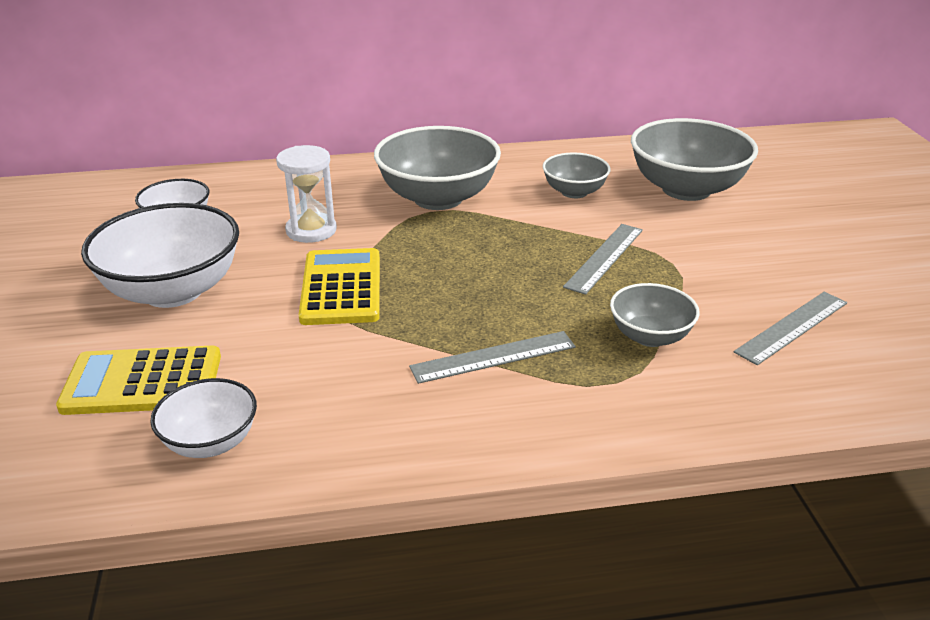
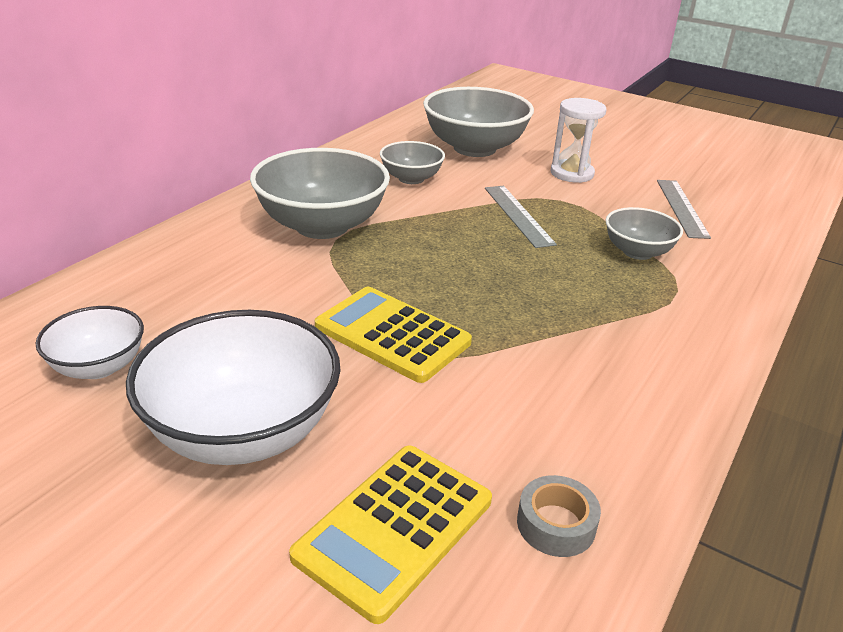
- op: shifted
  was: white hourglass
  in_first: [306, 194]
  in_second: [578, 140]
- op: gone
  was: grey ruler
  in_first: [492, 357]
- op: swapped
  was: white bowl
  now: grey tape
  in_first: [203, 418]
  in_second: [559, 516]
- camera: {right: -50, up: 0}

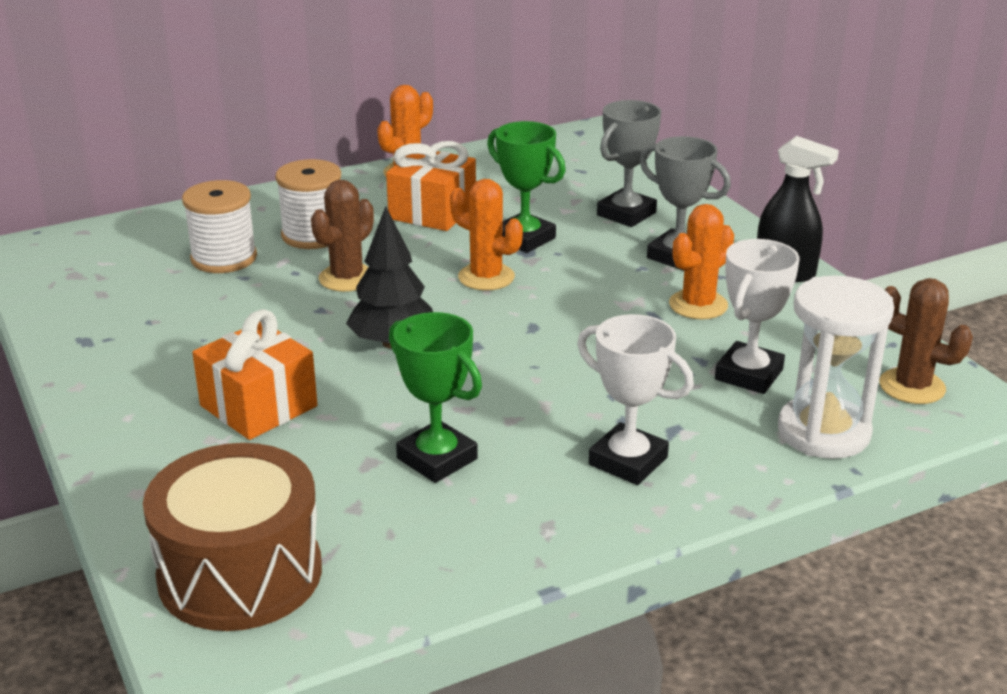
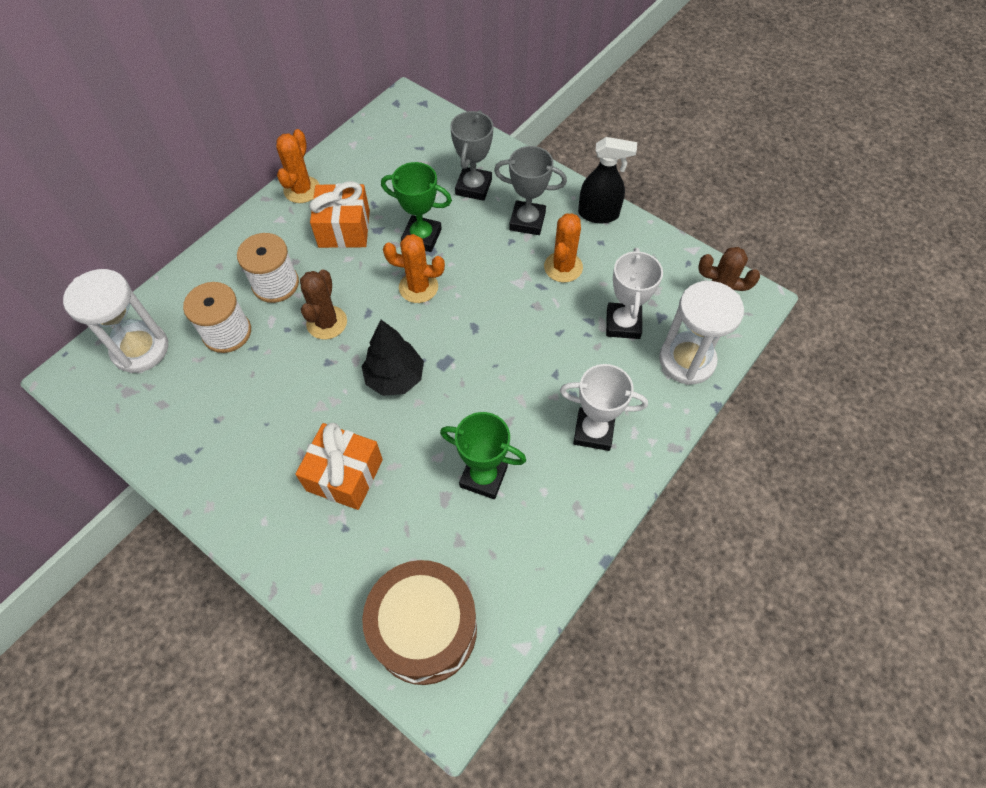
- op: new
  now: white hourglass
  in_second: [115, 321]
- camera: {right: -25, up: 30}

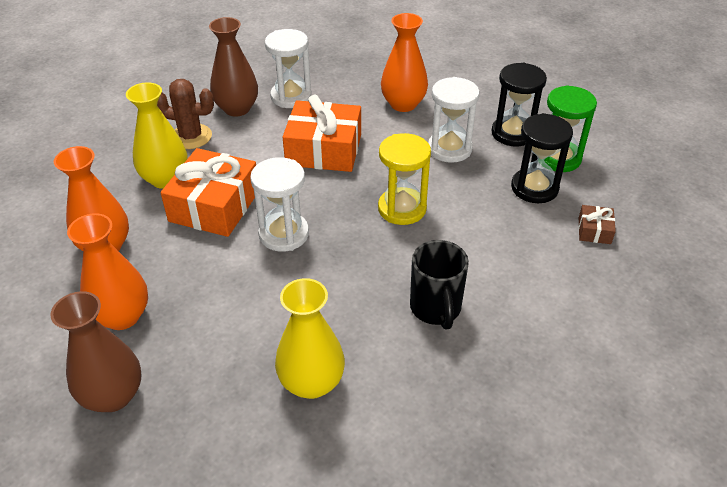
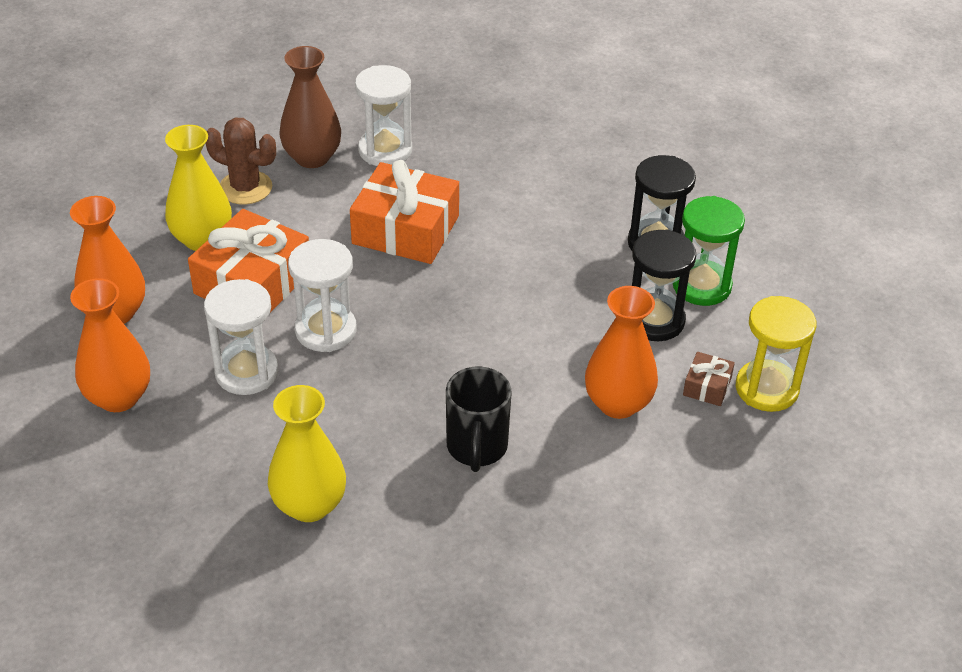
- op: shifted
  was: orange vase
  in_first: [404, 62]
  in_second: [621, 352]
- op: shifted
  was: white hourglass
  in_first: [454, 120]
  in_second: [241, 337]
- op: shifted
  was: yellow hourglass
  in_first: [404, 179]
  in_second: [776, 354]
- op: gone
  was: brown vase
  in_first: [95, 351]
- camera: {right: 10, up: 0}

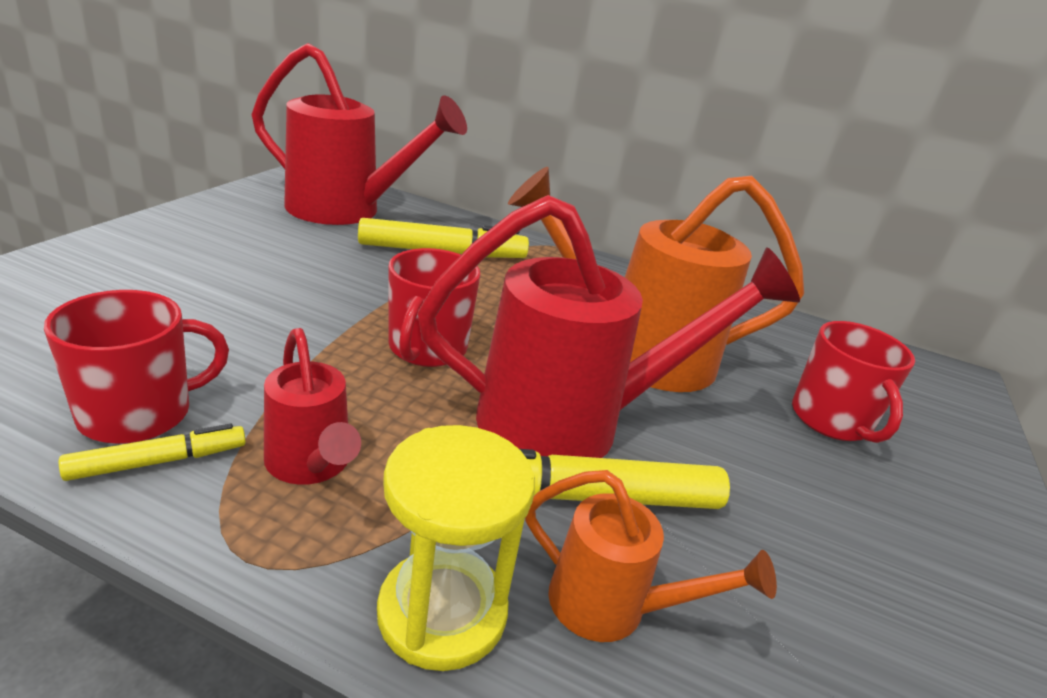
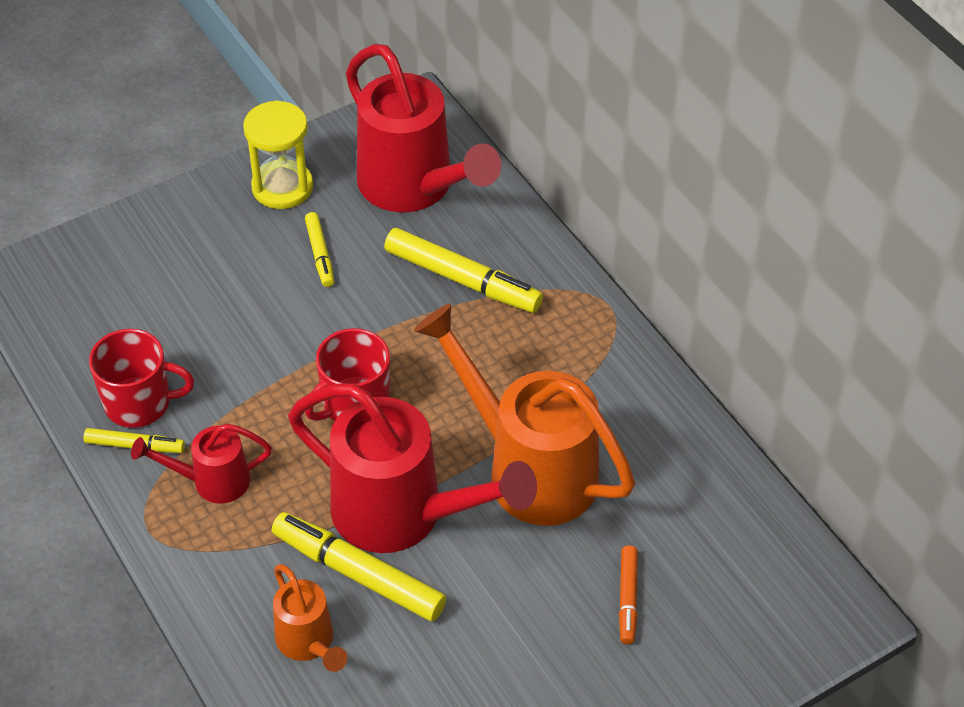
- op: swapped
  was: red mug
  now: orange marker
  in_first: [853, 382]
  in_second: [628, 595]
- op: rotated
  was: red watering can
  in_first: [312, 406]
  in_second: [201, 463]
  clockwise: 75
- op: shifted
  was: yellow hourglass
  in_first: [456, 548]
  in_second: [278, 154]
- op: new
  now: yellow marker
  in_second: [319, 249]
- camera: {right: 40, up: 20}

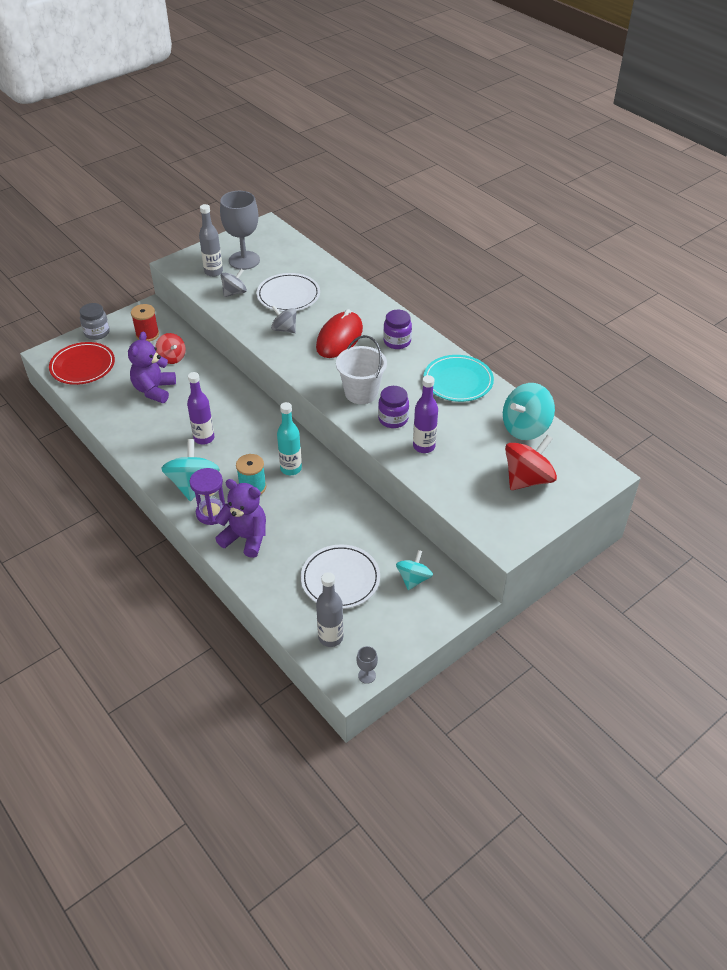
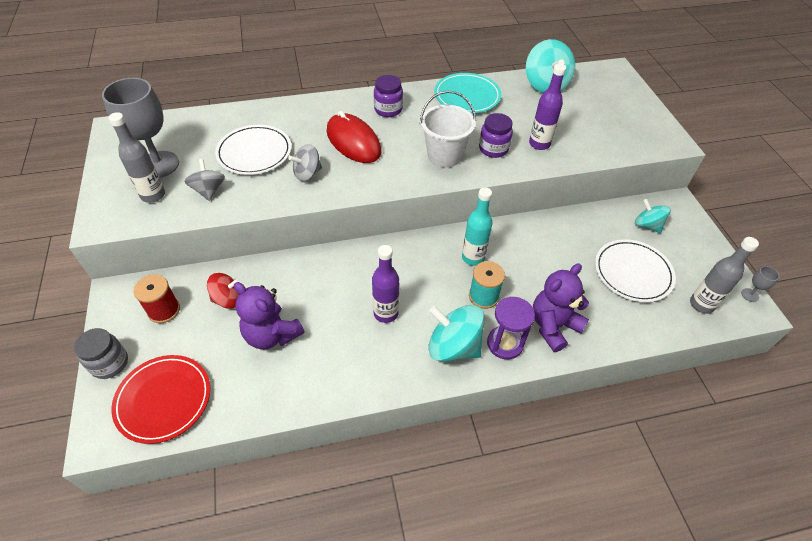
- op: gone
  was: red spinning top
  in_first: [531, 462]
- camera: {right: -65, up: 5}

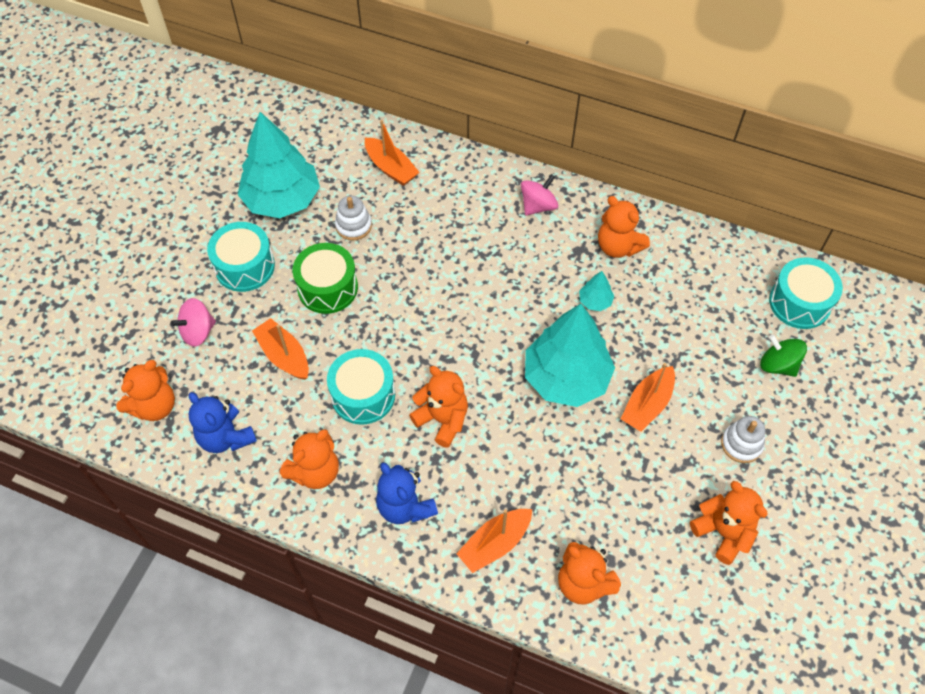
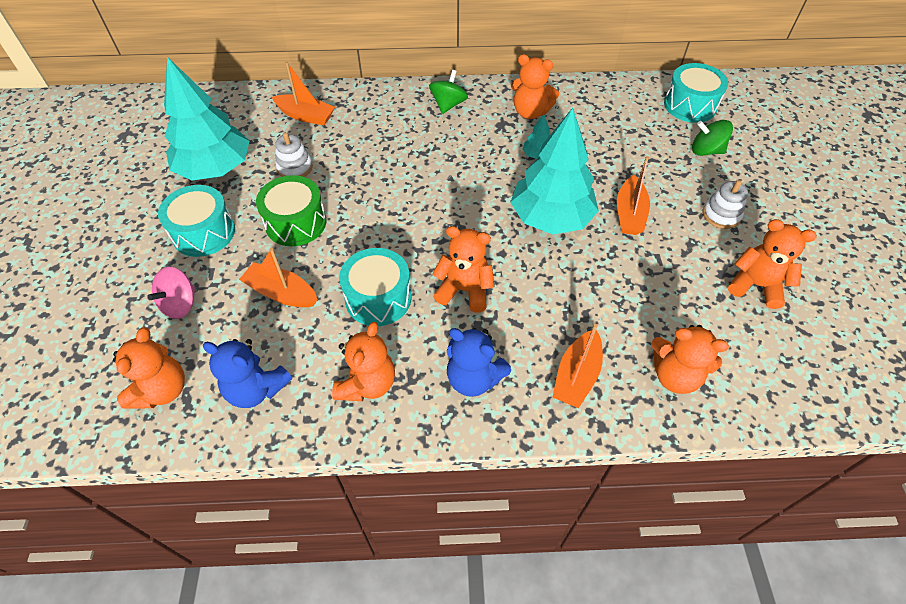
- op: repainted
  was: pink spinning top
  now: green spinning top
  in_first: [539, 195]
  in_second: [448, 92]
- camera: {right: -25, up: -5}

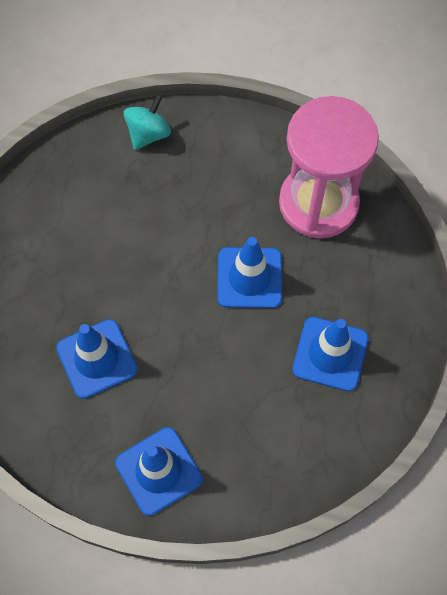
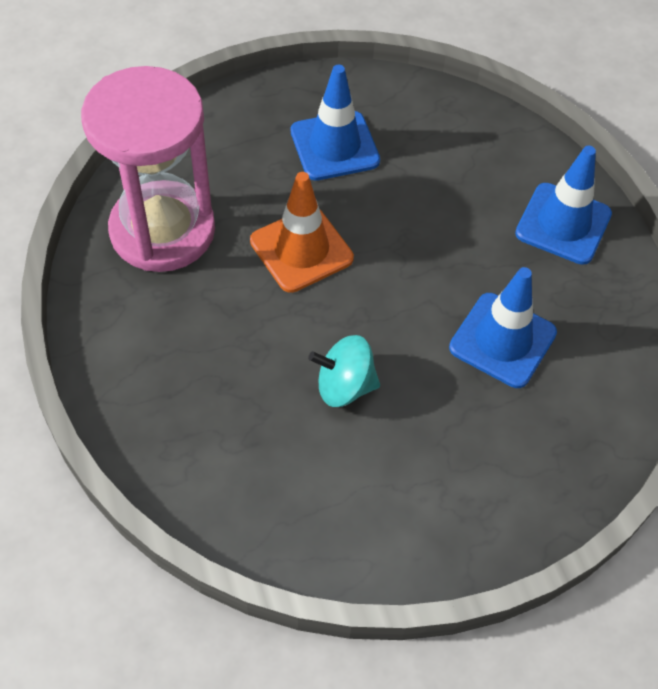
- op: shifted
  was: turquoise spinning top
  in_first: [147, 122]
  in_second: [344, 371]
- op: repainted
  was: blue traffic cone
  now: orange traffic cone
  in_first: [249, 272]
  in_second: [302, 232]
- camera: {right: -125, up: -10}

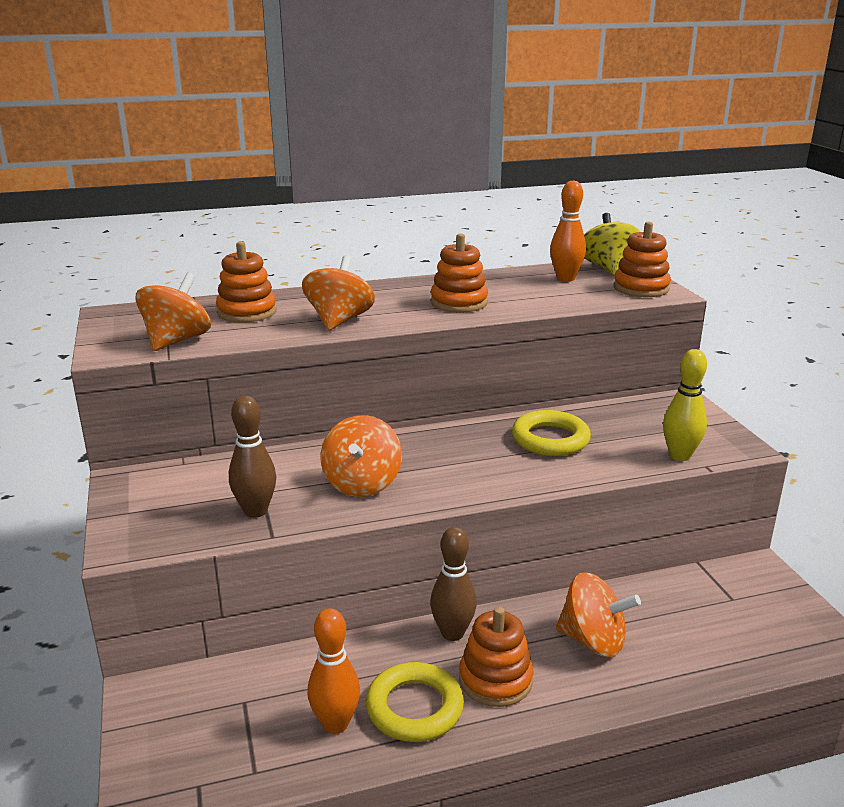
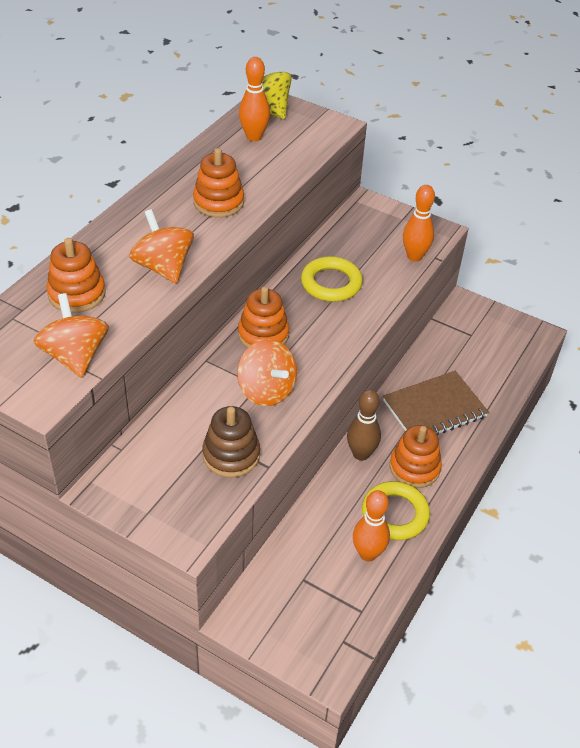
- op: shifted
  was: orange stacking toy
  in_first: [642, 259]
  in_second: [263, 317]
- op: repainted
  was: yellow bowling pin
  now: orange bowling pin
  in_first: [685, 405]
  in_second: [419, 223]
- op: swapped
  was: brown bowling pin
  now: brown stacking toy
  in_first: [252, 456]
  in_second: [231, 442]
- op: swapped
  was: orange spinning top
  now: brown notebook
  in_first: [598, 614]
  in_second: [436, 403]
- camera: {right: -45, up: 20}

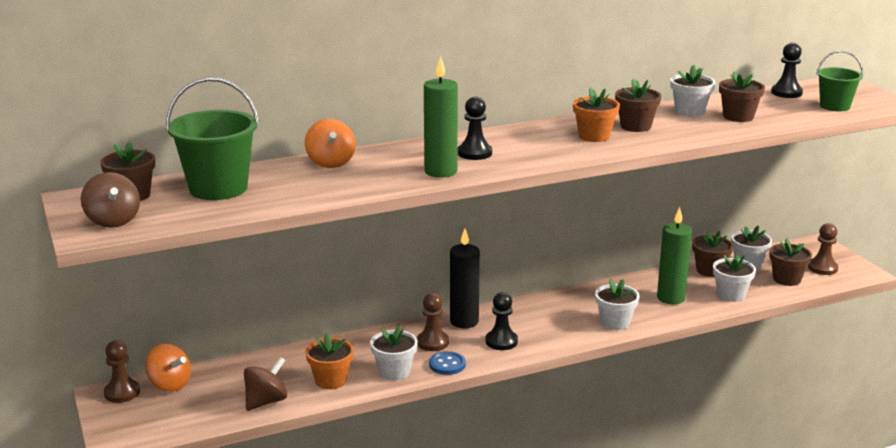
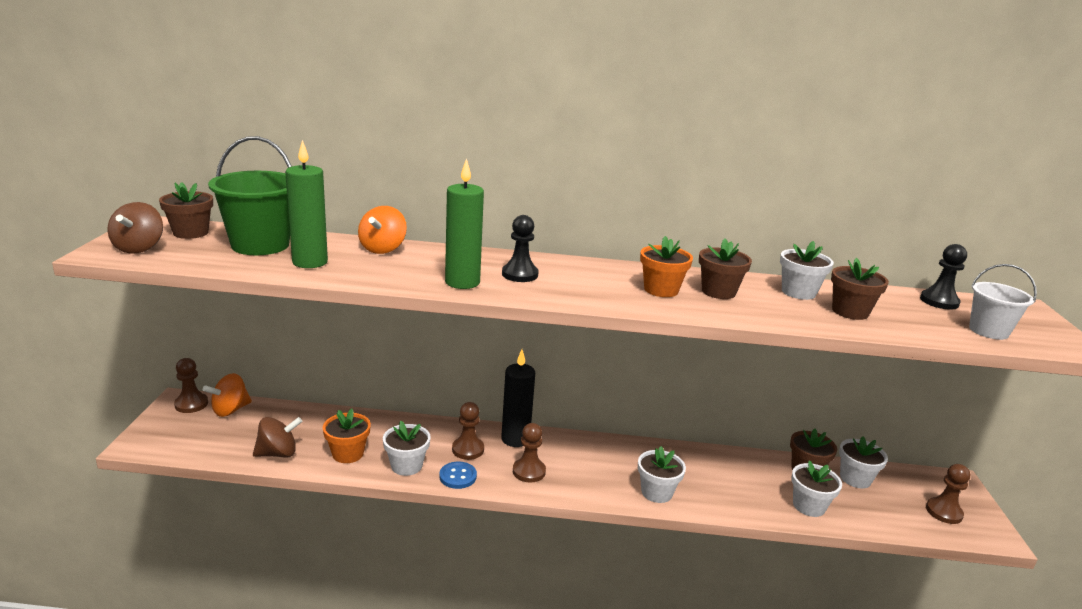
- op: repainted
  was: green bucket
  now: white bucket
  in_first: [839, 81]
  in_second: [1003, 302]
- op: shifted
  was: green candle
  in_first: [674, 255]
  in_second: [306, 204]
- op: gone
  was: brown flower pot
  in_first: [790, 262]
- op: repainted
  was: black pawn
  now: brown pawn
  in_first: [502, 321]
  in_second: [529, 452]
- op: rotated
  was: orange spinning top
  in_first: [168, 367]
  in_second: [227, 395]
  clockwise: 75
- camera: {right: 25, up: 0}

